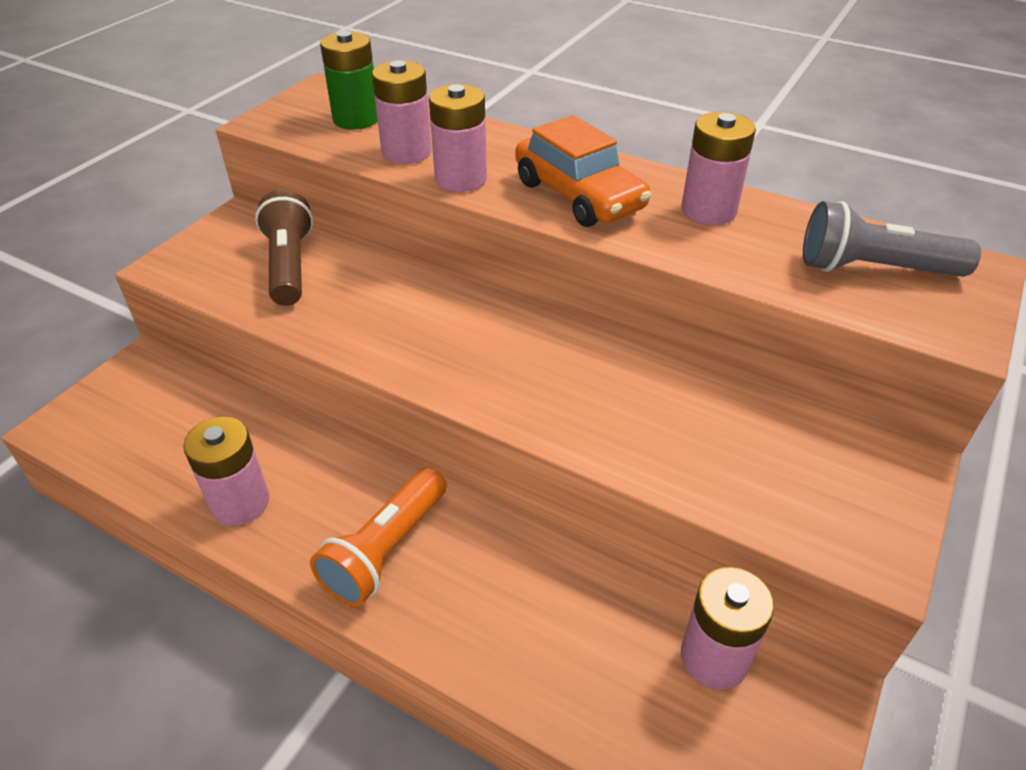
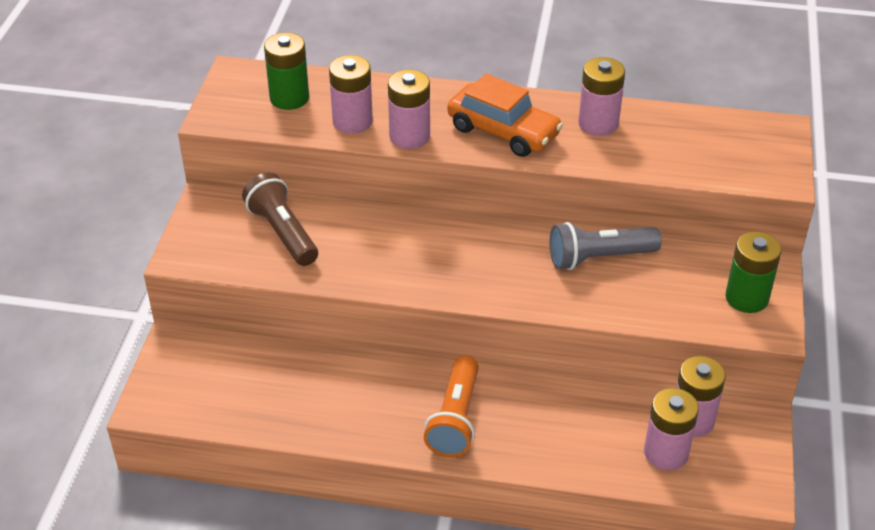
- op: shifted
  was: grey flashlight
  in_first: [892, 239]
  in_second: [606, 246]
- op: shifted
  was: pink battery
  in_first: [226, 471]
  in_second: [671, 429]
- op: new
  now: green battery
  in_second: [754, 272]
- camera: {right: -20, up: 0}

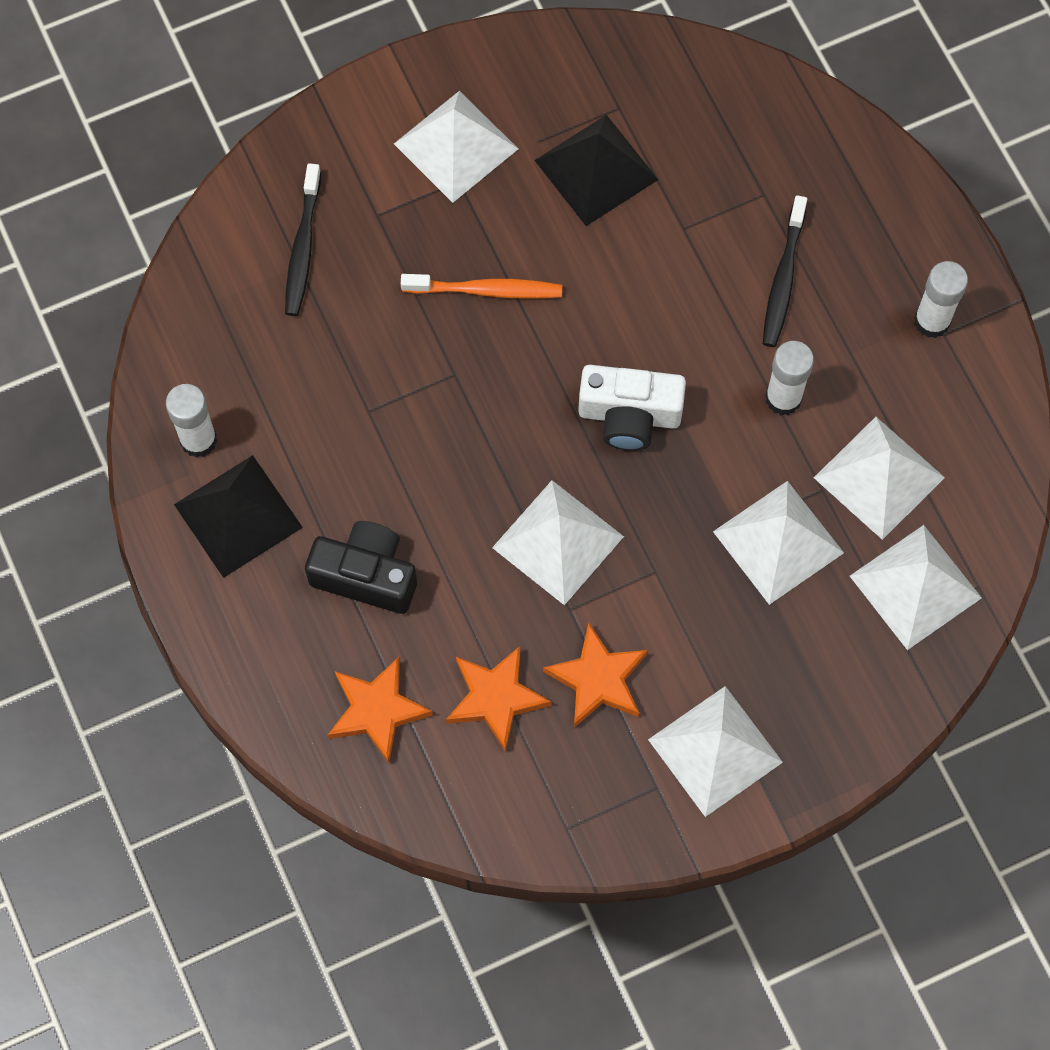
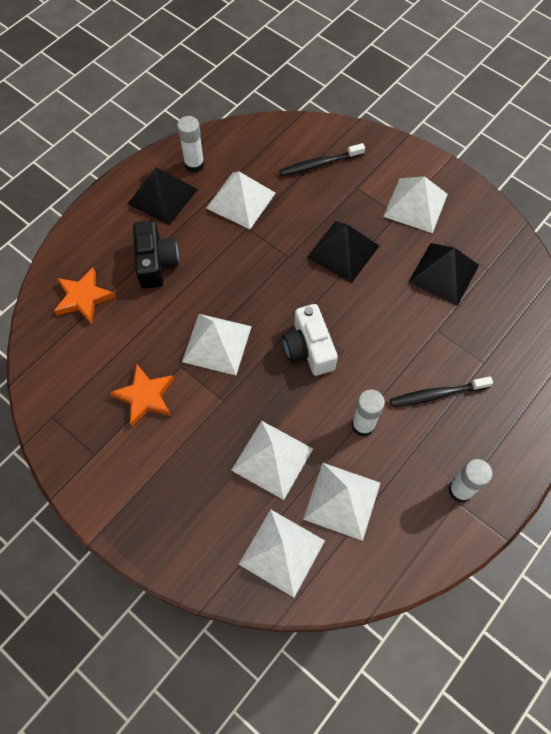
- op: swapped
  was: orange toothbrush
  now: black pyramid
  in_first: [481, 286]
  in_second: [343, 252]
- op: gone
  was: orange star
  in_first: [498, 699]
- op: shifted
  was: white pyramid
  in_first: [715, 751]
  in_second: [240, 200]
- camera: {right: 65, up: -5}

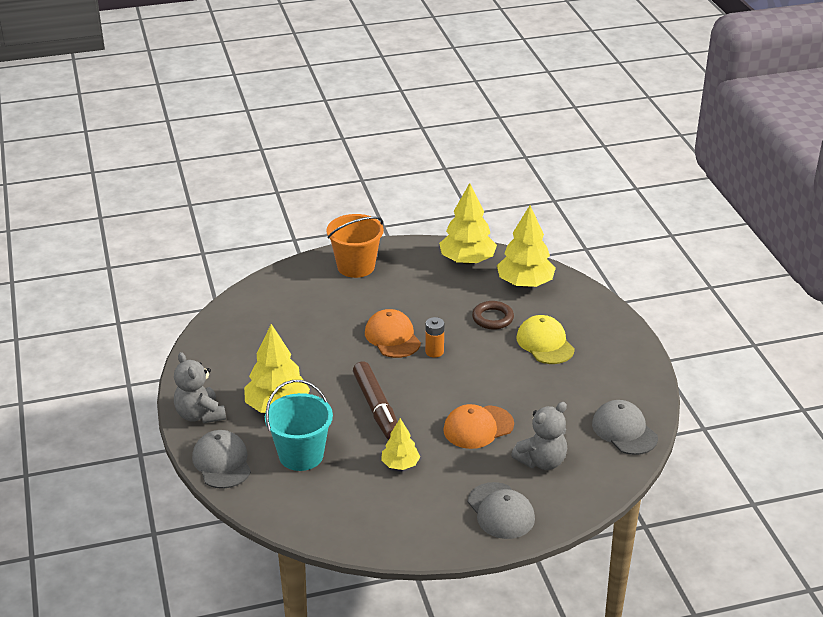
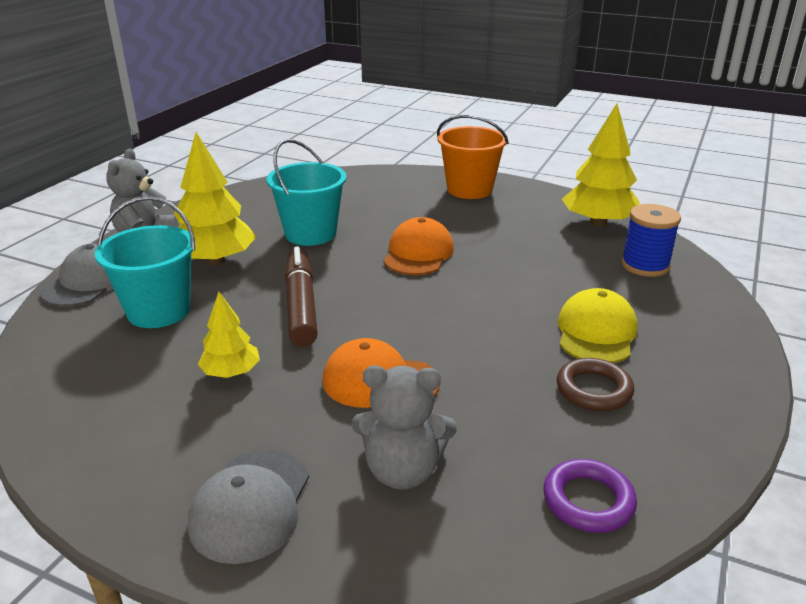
- op: swapped
  was: yellow tree
  now: blue spool
  in_first: [526, 246]
  in_second: [651, 240]
- op: shifted
  was: brown ring
  in_first: [493, 315]
  in_second: [595, 384]
- op: gone
  was: orange battery
  in_first: [434, 337]
- op: rotated
  was: brown marker
  in_first: [375, 400]
  in_second: [301, 297]
  clockwise: 150
- op: swapped
  was: grey cap
  now: purple ring
  in_first: [625, 427]
  in_second: [590, 496]
- op: new
  now: turquoise bucket
  in_second: [307, 192]
- camera: {right: 40, up: -5}

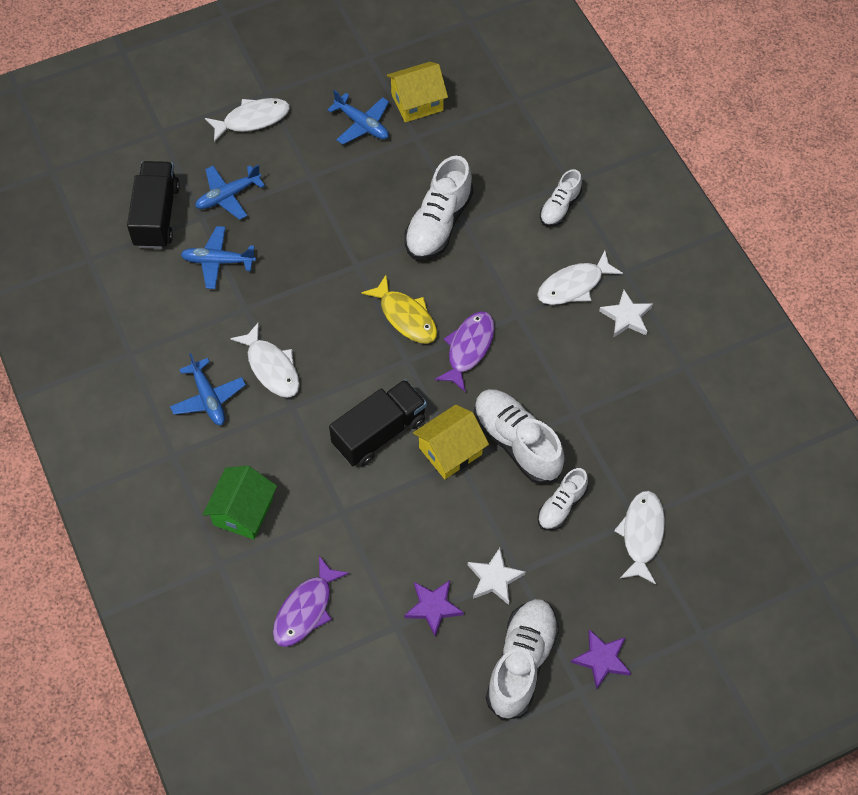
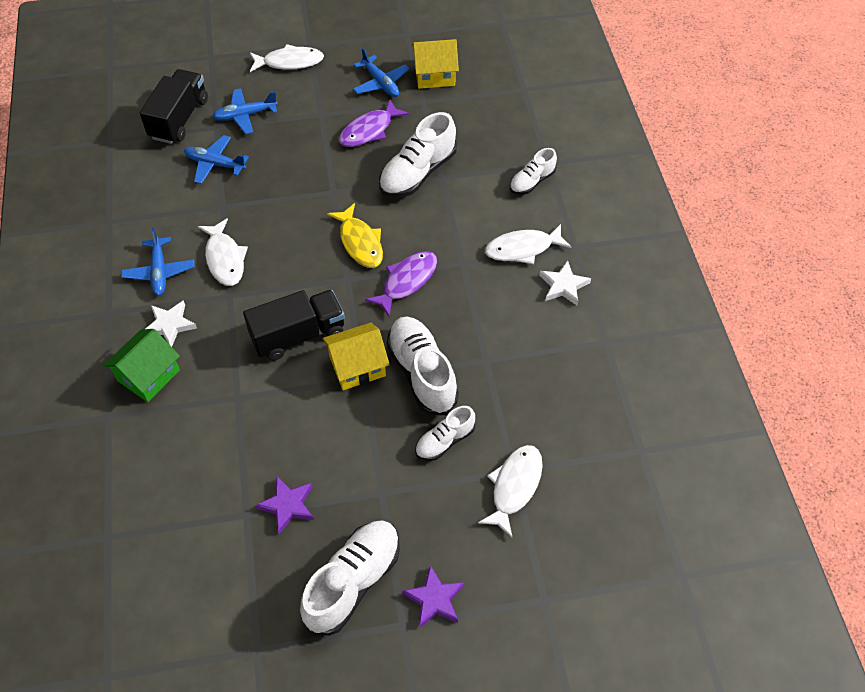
- op: shifted
  was: white star
  in_first: [496, 576]
  in_second: [171, 323]
- op: shifted
  was: purple fish
  in_first: [311, 601]
  in_second: [374, 123]
- camera: {right: 15, up: -5}

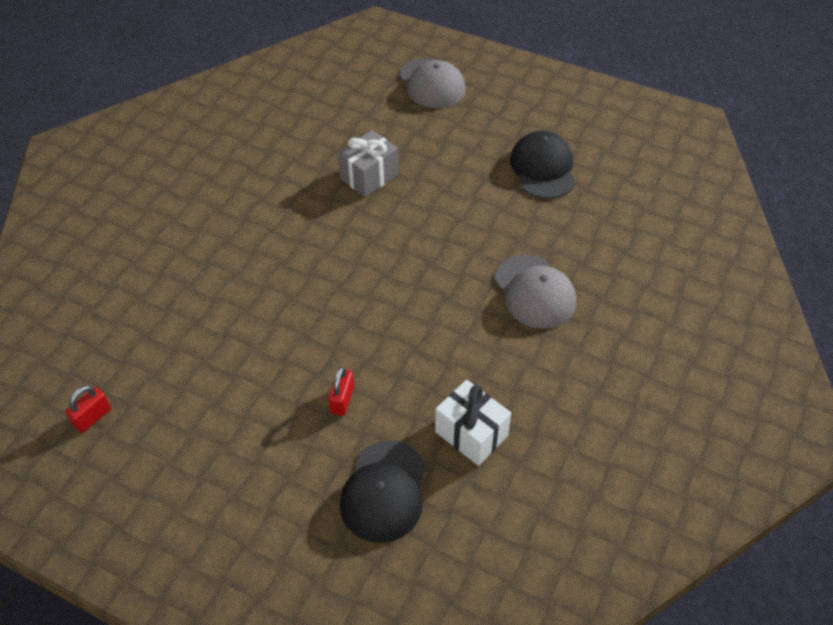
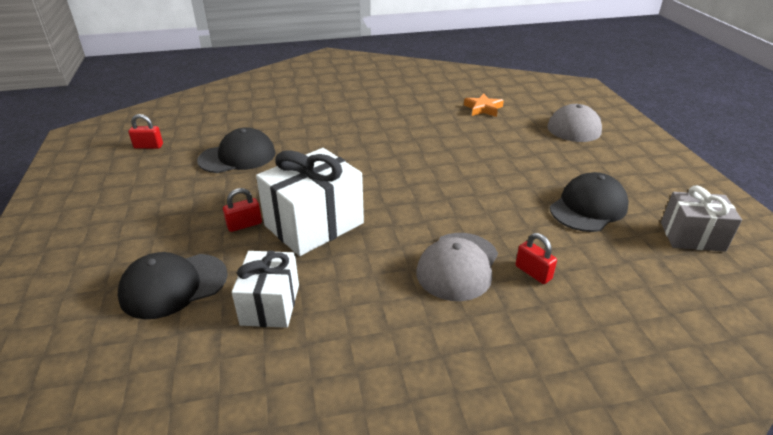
- op: shifted
  was: grey gift
  in_first: [368, 163]
  in_second: [701, 219]
- op: new
  now: orange star
  in_second: [484, 105]
- op: new
  now: black cap
  in_second: [236, 150]
- op: new
  now: white gift
  in_second: [310, 202]
- op: new
  now: red padlock
  in_second: [536, 258]
- camera: {right: 50, up: -15}

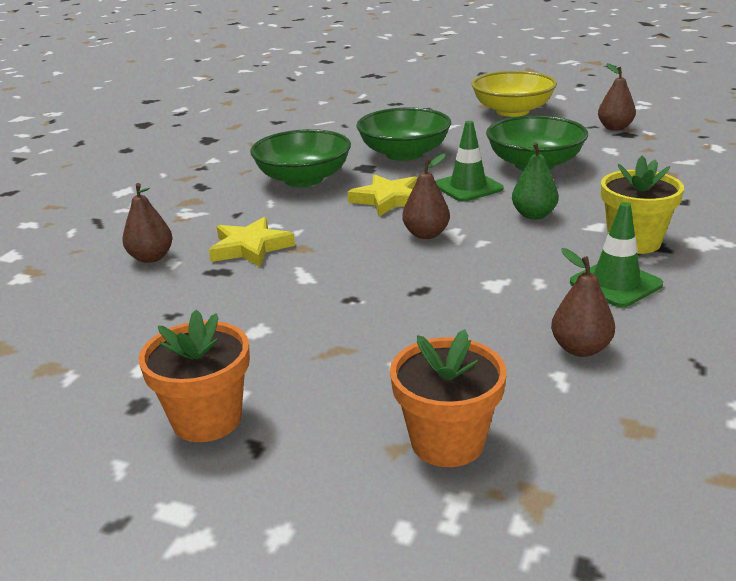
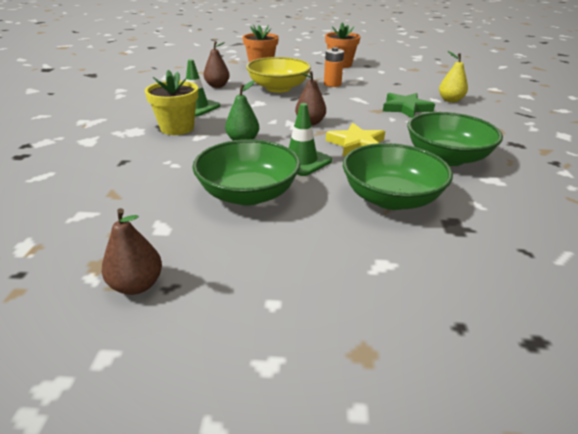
- op: shifted
  was: yellow bowl
  in_first: [514, 94]
  in_second: [278, 75]
- op: repainted
  was: brown pear
  now: yellow pear
  in_first: [147, 223]
  in_second: [453, 76]
- op: repainted
  was: yellow star
  now: green star
  in_first: [252, 242]
  in_second: [409, 105]
- op: new
  now: orange battery
  in_second: [334, 67]
- camera: {right: 160, up: 5}

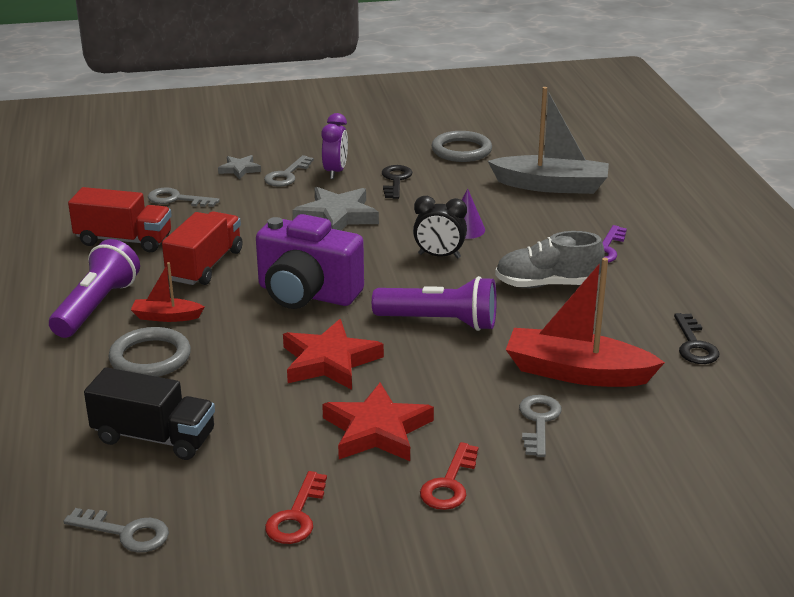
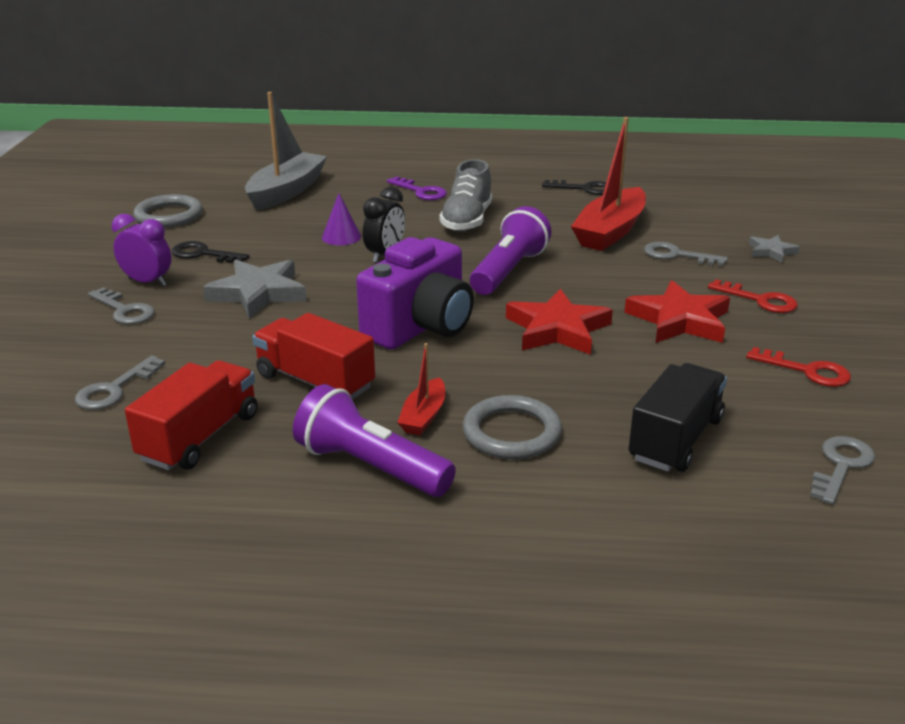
- op: shifted
  was: grey star
  in_first: [239, 167]
  in_second: [774, 249]
- camera: {right: -75, up: 0}

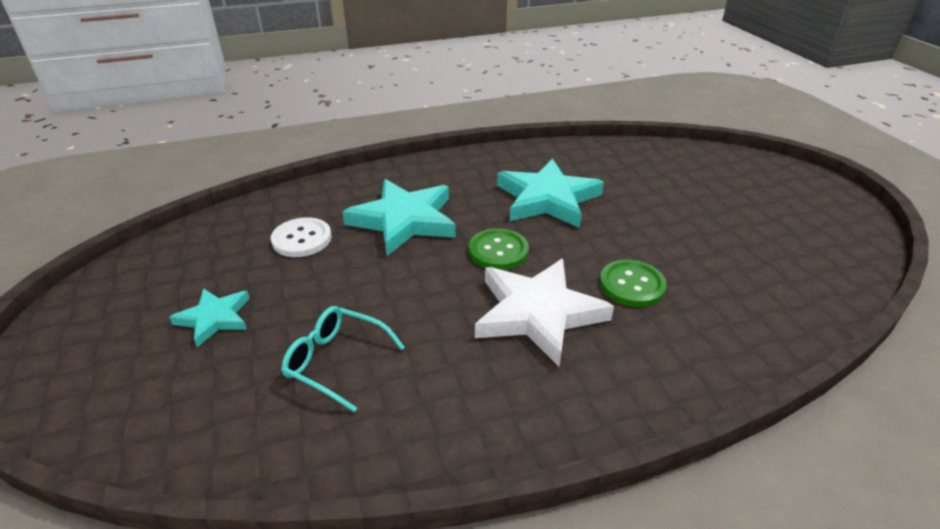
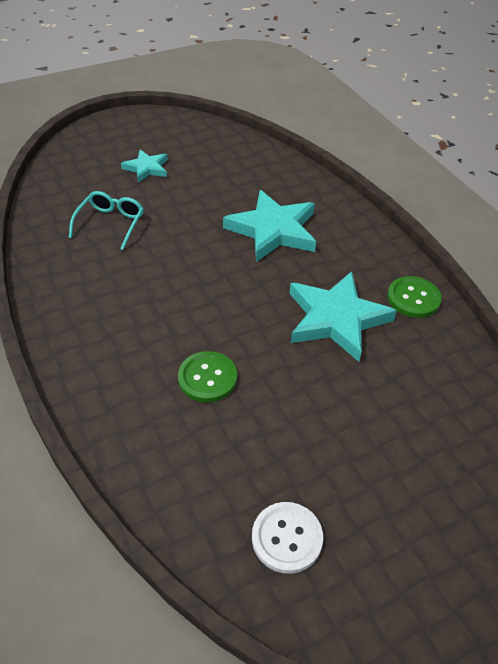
- op: shifted
  was: white button
  in_first: [301, 237]
  in_second: [287, 538]
- op: shifted
  was: green button
  in_first: [499, 249]
  in_second: [414, 297]
- op: gone
  was: white star
  in_first: [544, 313]
- camera: {right: 80, up: 10}

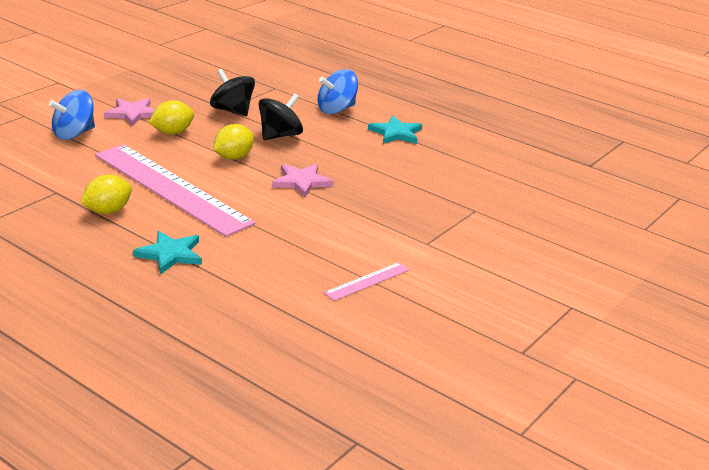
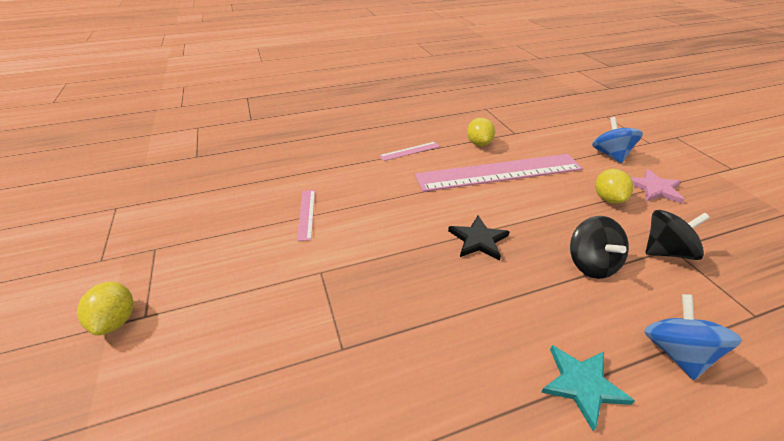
- op: shifted
  was: yellow lemon
  in_first: [234, 142]
  in_second: [105, 309]
- op: repainted
  was: pink star
  now: black star
  in_first: [303, 180]
  in_second: [479, 238]
- op: swapped
  was: turquoise star
  now: pink ruler
  in_first: [167, 252]
  in_second: [409, 151]
- camera: {right: 125, up: 10}

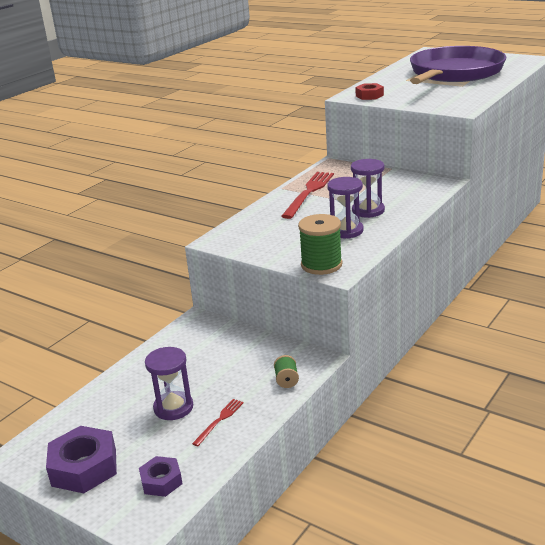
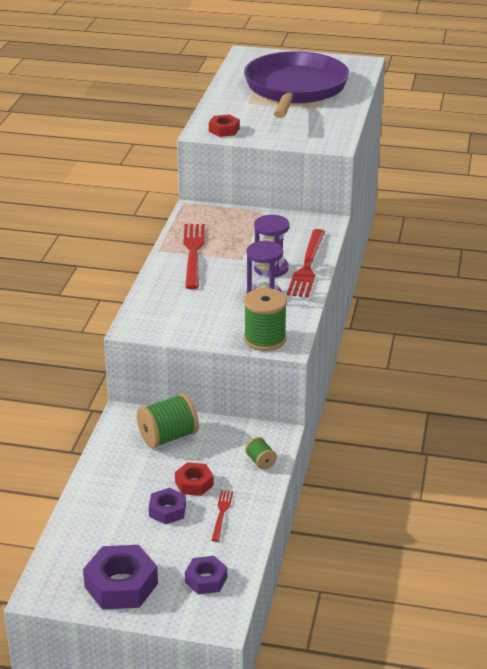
- op: swapped
  was: purple hourglass
  now: purple nut
  in_first: [169, 383]
  in_second: [167, 506]
- op: new
  now: red fork
  in_second: [306, 263]
- op: new
  now: green spool
  in_second: [168, 420]
- op: new
  now: red nut
  in_second: [194, 479]
- camera: {right: -25, up: 5}

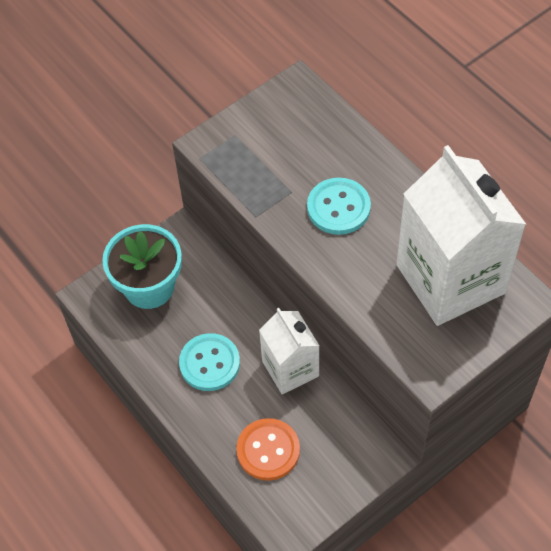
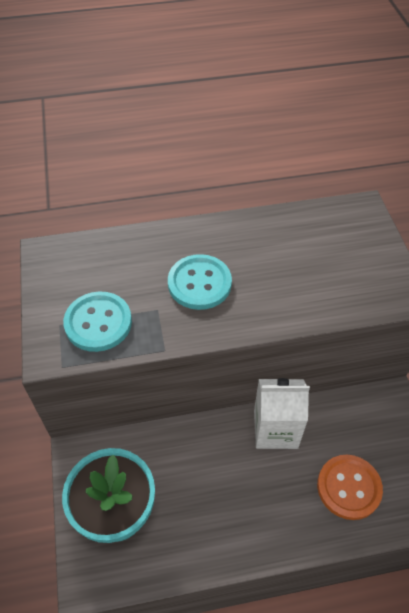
- op: gone
  was: white carton
  in_first: [461, 235]
- op: shifted
  was: turquoise button
  in_first: [209, 362]
  in_second: [97, 322]
- camera: {right: -65, up: -5}

